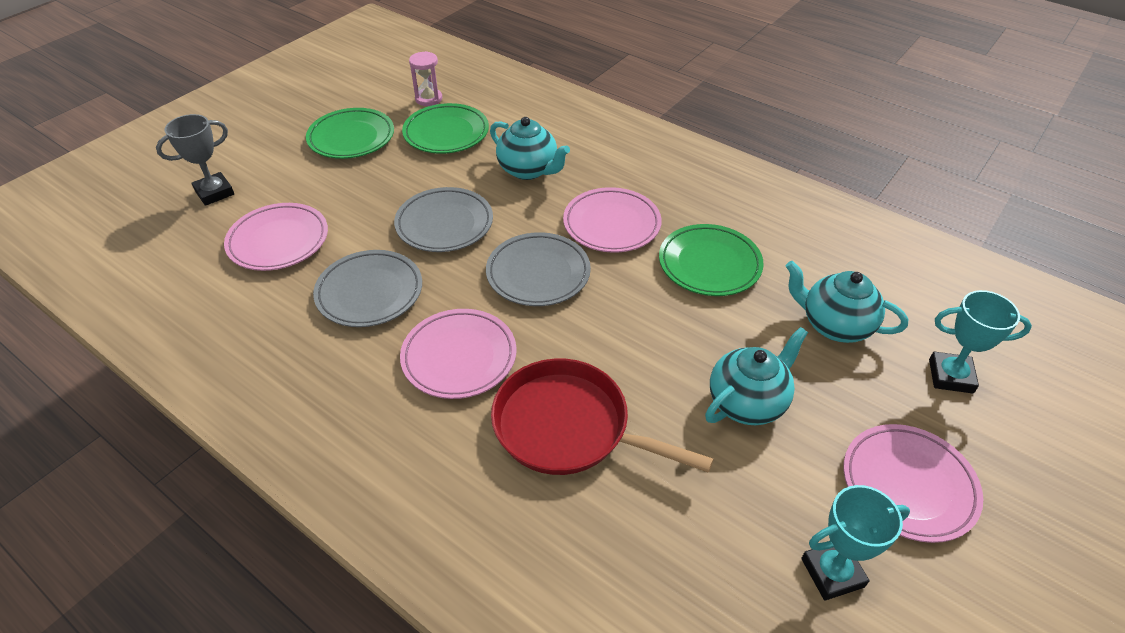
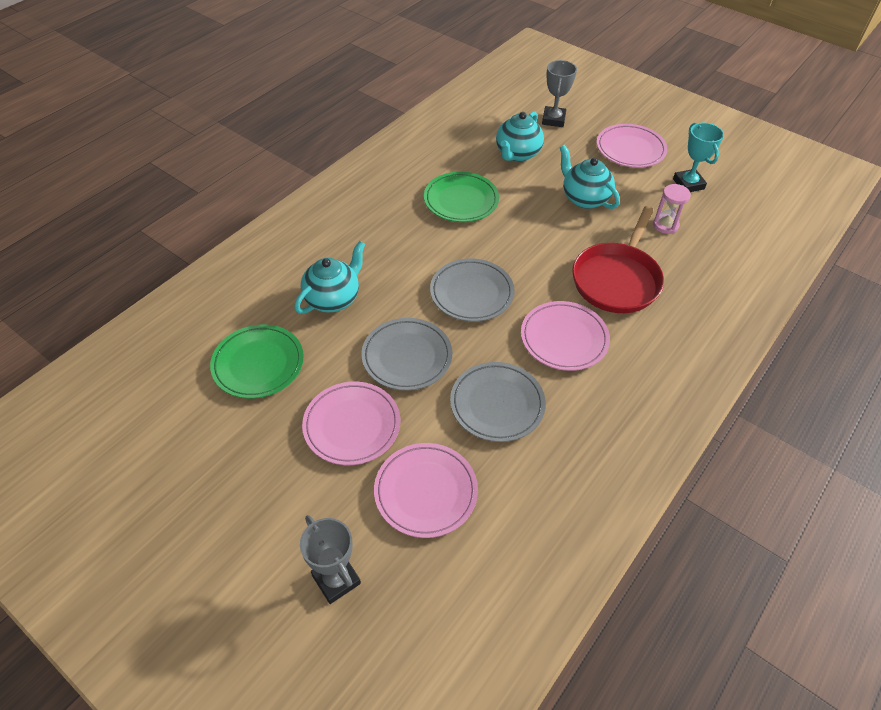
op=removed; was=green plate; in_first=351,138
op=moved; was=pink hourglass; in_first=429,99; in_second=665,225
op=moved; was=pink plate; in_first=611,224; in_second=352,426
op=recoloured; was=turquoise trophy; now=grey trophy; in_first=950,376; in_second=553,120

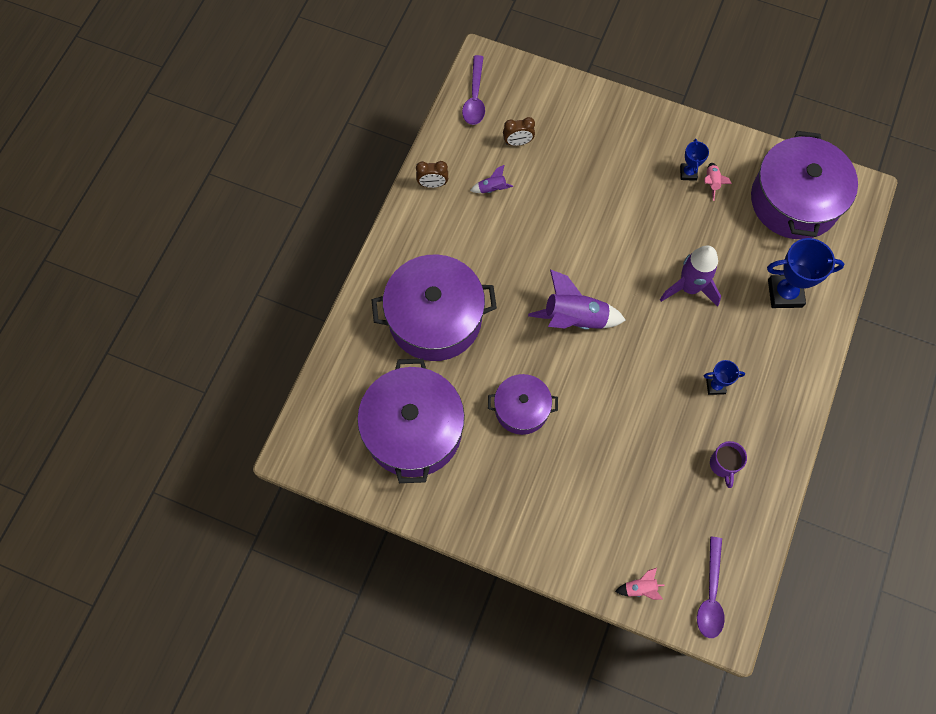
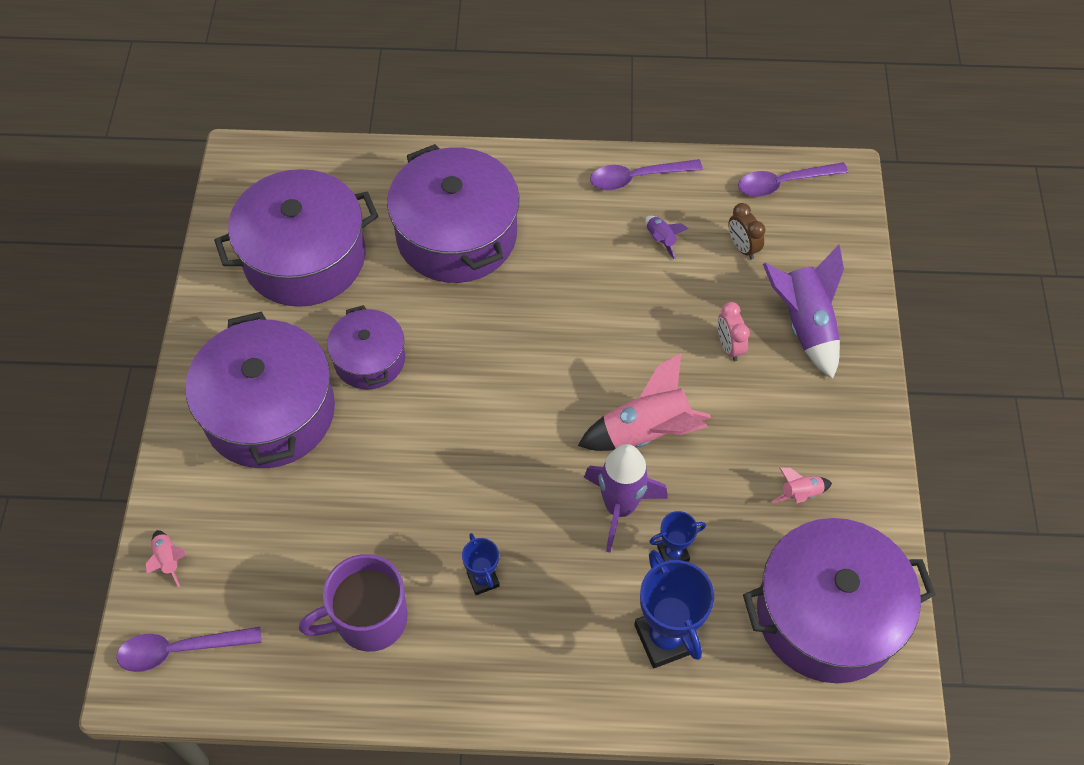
op=added; now=purple pot; in_second=270,412
op=added; now=pink rocket; in_second=646,432
op=added; now=pink clock; in_second=729,346
op=moved; was=purple rocket; in_first=574,319; in_second=804,325
op=moved; was=blue trophy; in_first=688,173; in_second=673,553
op=replaced; was=brown clock; now=purple spoon; in_first=432,184; in_second=637,178
op=resized; was=purple mug; in_first=723,465; in_second=369,619; ratio=1.72

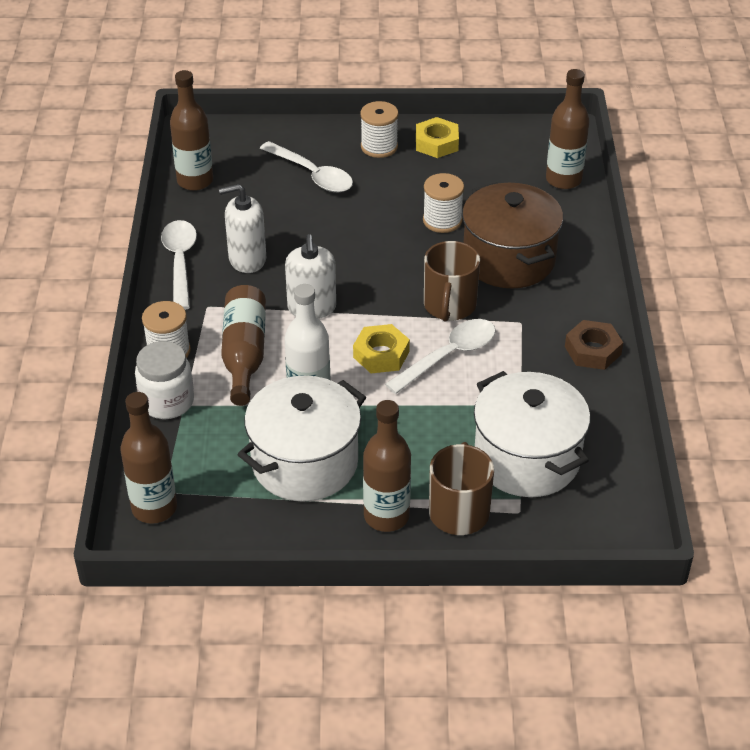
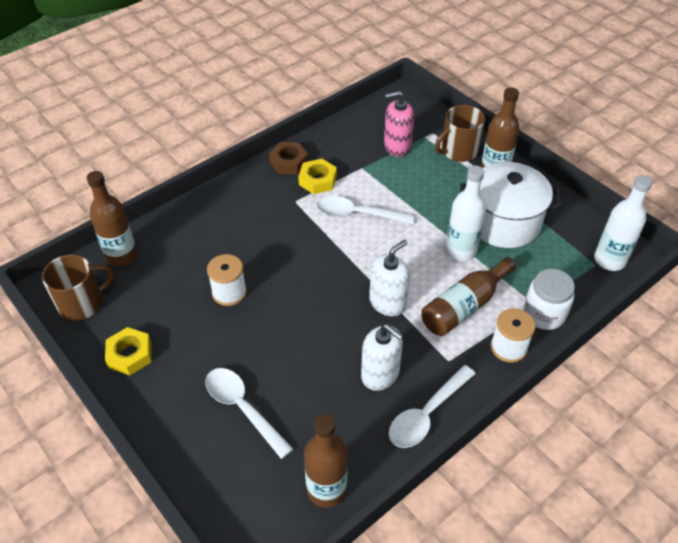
op=removed; was=white spool; in_first=379,147
op=removed; was=brown pot; in_first=508,259
op=moved; was=yellow nut; in_first=381,354; in_second=318,180
op=moved; was=brown mug; in_first=449,305; in_second=82,303
op=replaced; was=white pot; now=pink soap dispenser; in_first=527,459; in_second=397,146
op=recoloured; was=brown bottle; now=white bottle; in_first=154,508; in_second=609,260
op=turned; was=white spoon; in_first=312,175; in_second=243,408; clockwise=-45

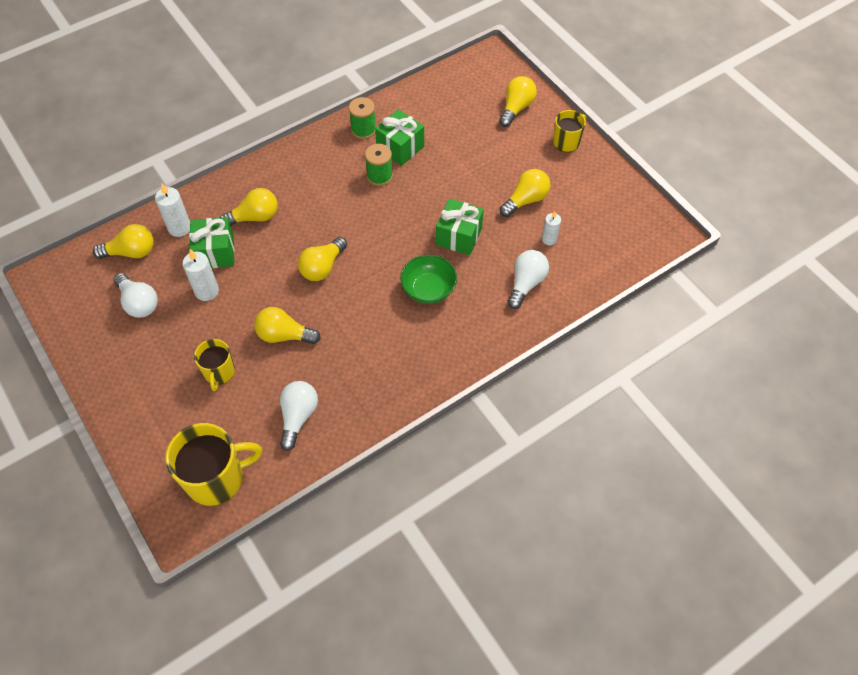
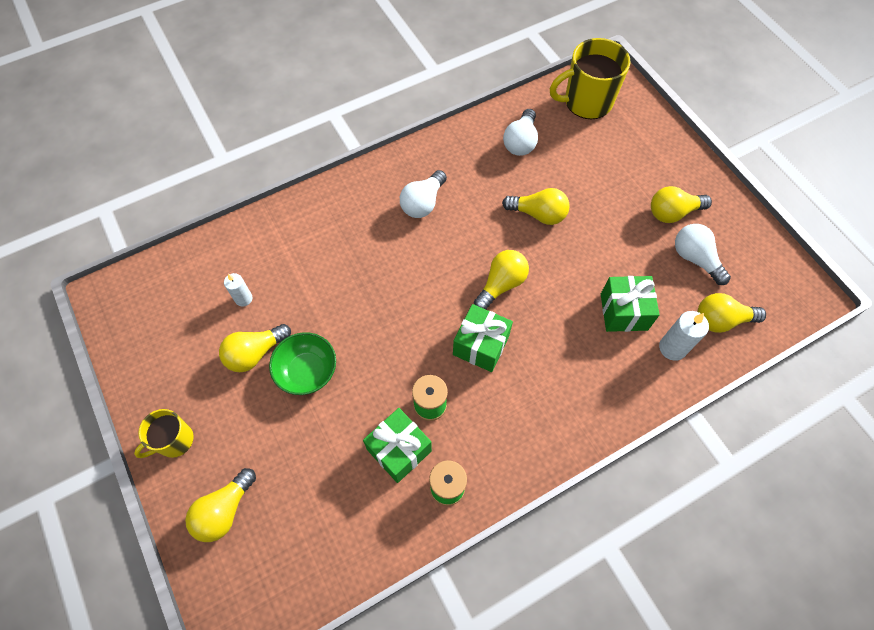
op=removed; was=white candle; in_first=207,291
op=removed; was=yellow mug; in_first=219,372
op=moved; was=yellow light bulb; in_first=254,217; in_second=672,212
op=moved; was=green bowl; in_first=428,289; in_second=307,371
op=moved; was=green gift; in_first=459,236; in_second=481,345
op=moved; was=white light bulb; in_first=526,283; in_second=423,203

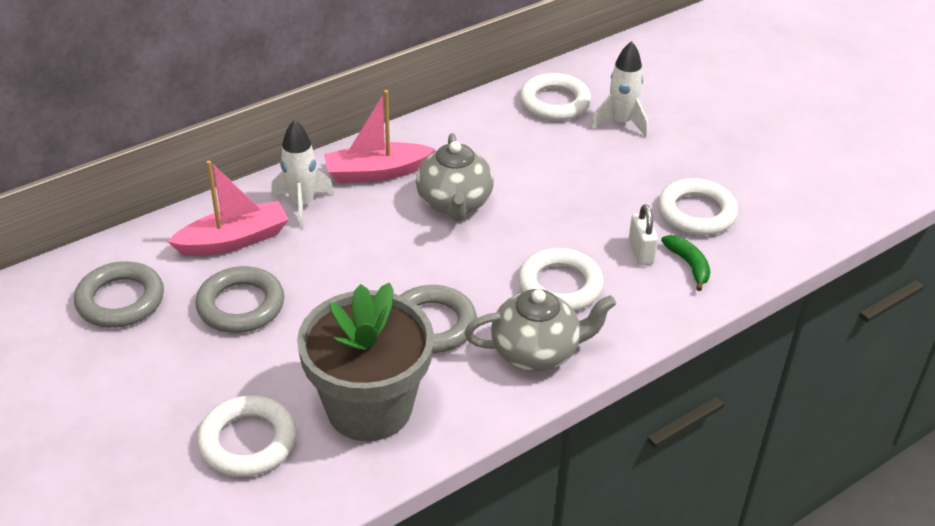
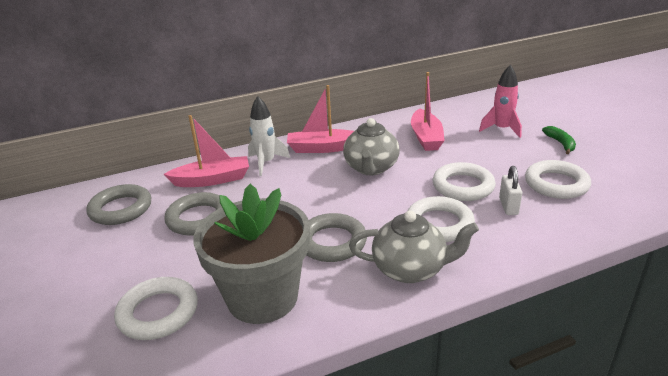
op=added; now=pink boat; in_second=426,137
op=moved; was=white ring; in_first=554,102; in_second=463,186
op=moved; was=green banana; in_first=689,265; in_second=560,143
op=recoloured; was=white rocket; now=pink rocket; in_first=620,123; in_second=501,129

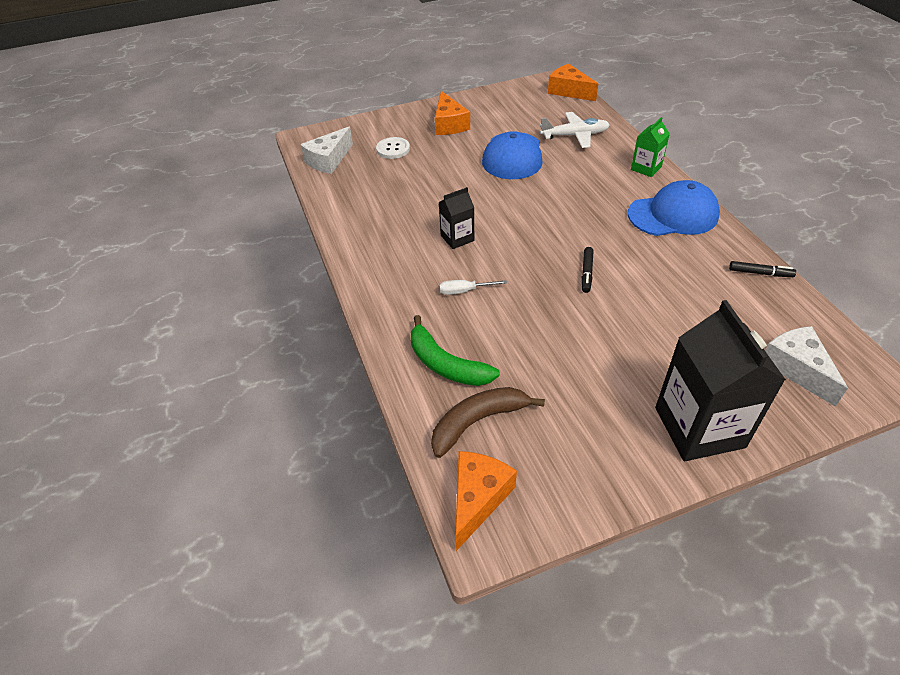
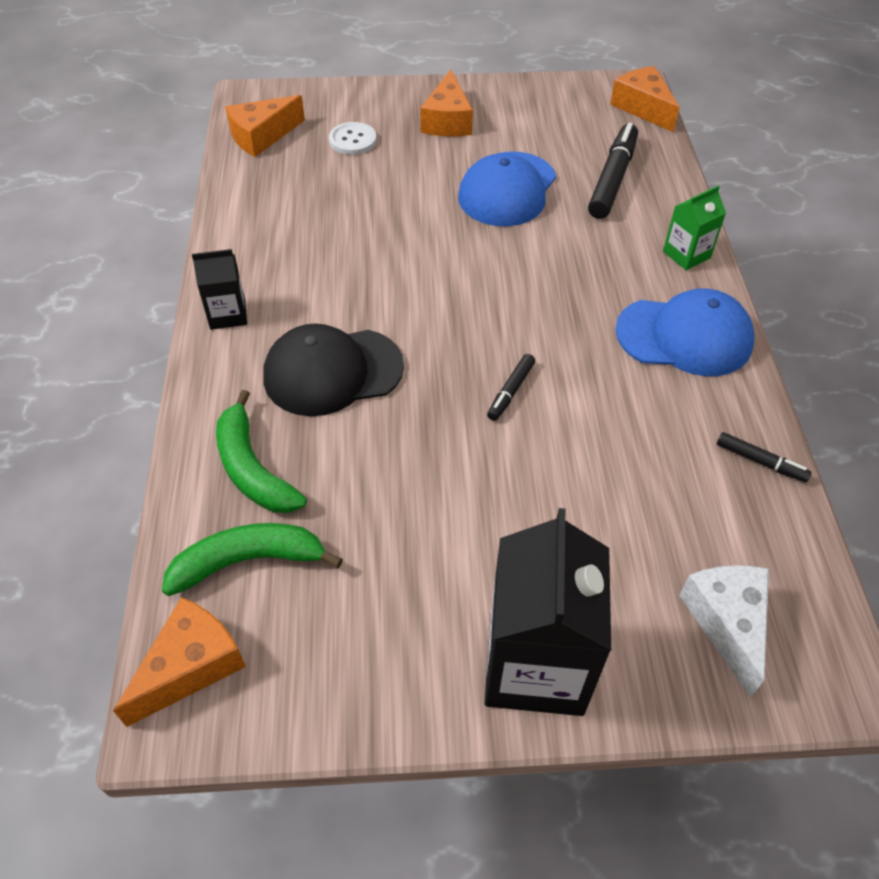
op=moved; was=black carton; in_first=457,238; in_second=227,314
op=replaced; was=white screwdriver; now=black cap; in_first=464,291; in_second=333,372
op=replaced; was=white plane; now=black marker; in_first=575,135; in_second=612,179
op=recoloured; was=white cheese; now=orange cheese; in_first=329,160; in_second=262,136
op=recoloured; was=brown banana; now=green banana; in_first=477,422; in_second=248,561

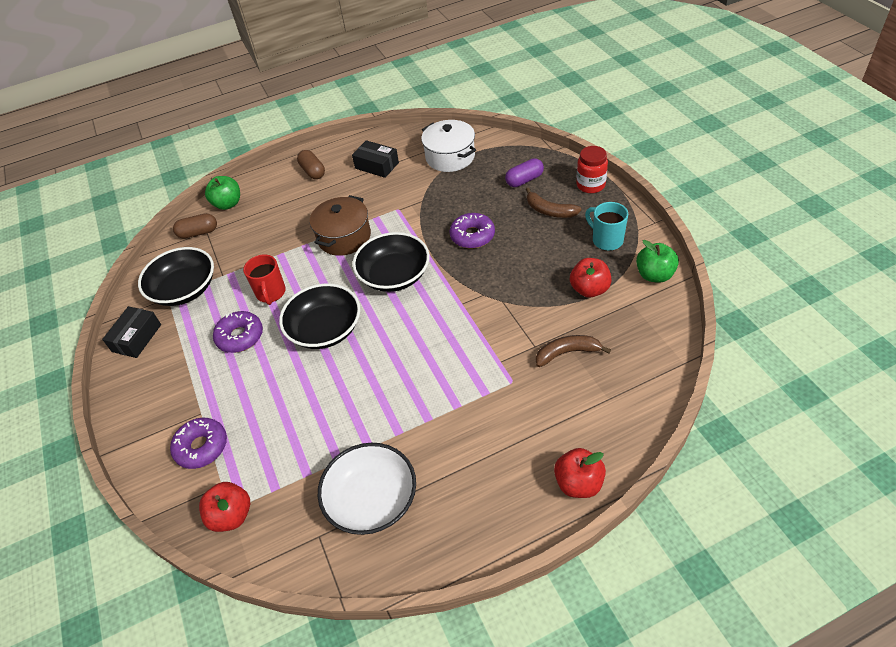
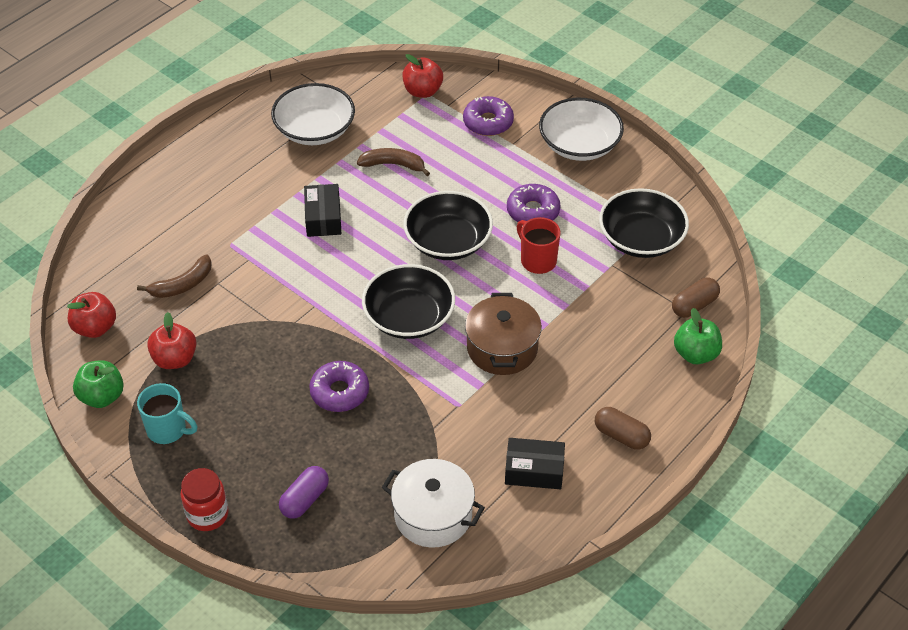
op=added; now=white bowl; in_second=579,145
op=moved; was=black box; in_first=136,338; in_second=323,218
op=moved; was=brown banana; in_first=549,210; in_second=393,165
op=moved; was=red apple; in_first=578,483; in_second=95,328

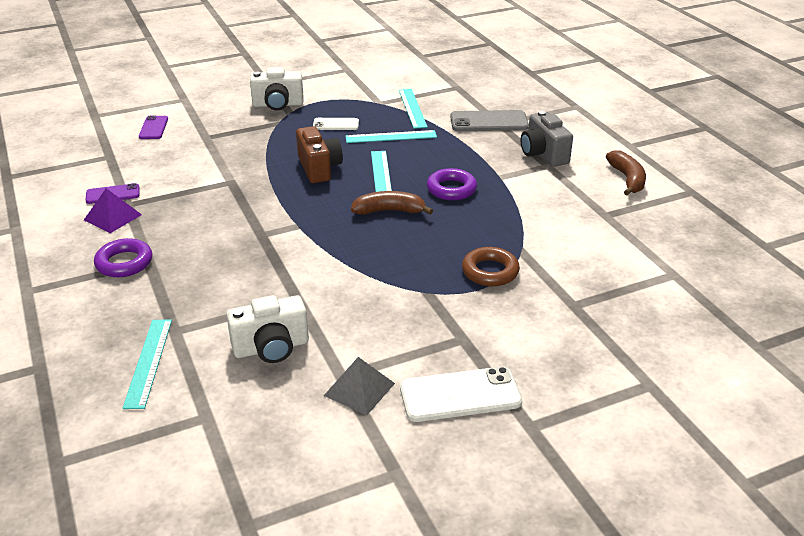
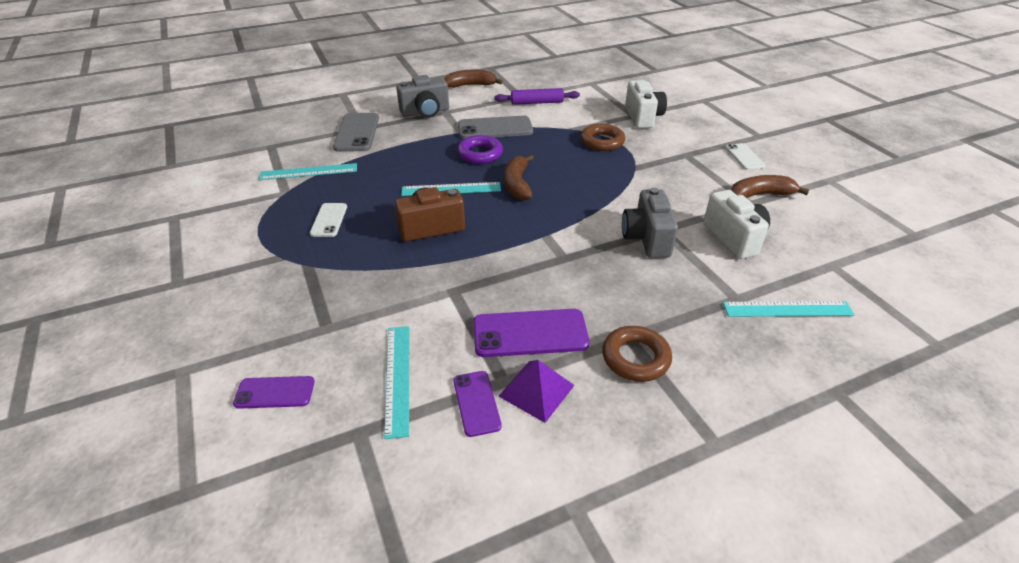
op=added; now=grey phone; in_second=495,128
op=added; now=purple phone; in_second=530,333
op=added; now=purple rolling pin; in_second=537,102
op=added; now=grey camera; in_second=646,238
op=moved; was=white camera; in_first=278,105; in_second=642,117
op=moved; was=turquoise ruler; in_first=391,137; in_second=398,378
op=replaced; was=grey pyramid; now=brown banana; in_first=359,389; in_second=760,195
op=recoloured; was=purple ring; now=brown ring; in_first=124,263; in_second=635,358
op=resized; was=white phone; in_first=460,395; in_second=744,157; ratio=0.6

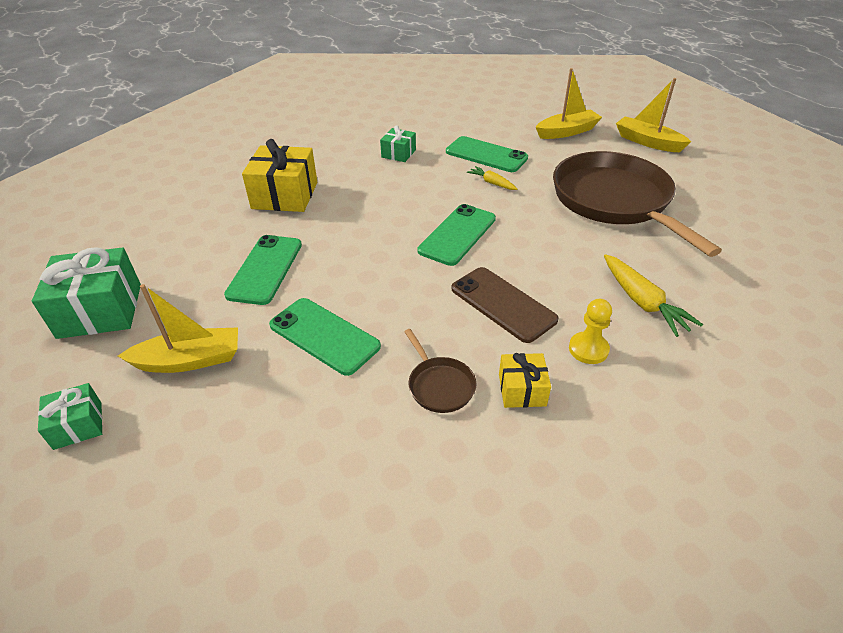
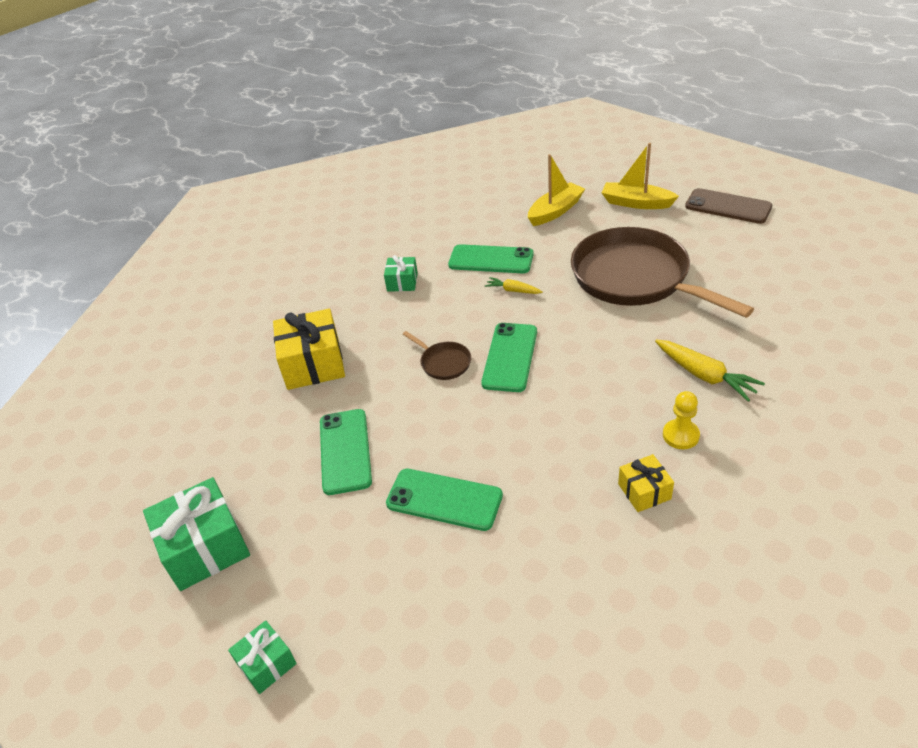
op=removed; was=yellow boat; in_first=190,360
op=moved; was=brown pan; in_first=439,385; in_second=443,363
op=moved; was=brown phone; in_first=503,304; in_second=728,206

